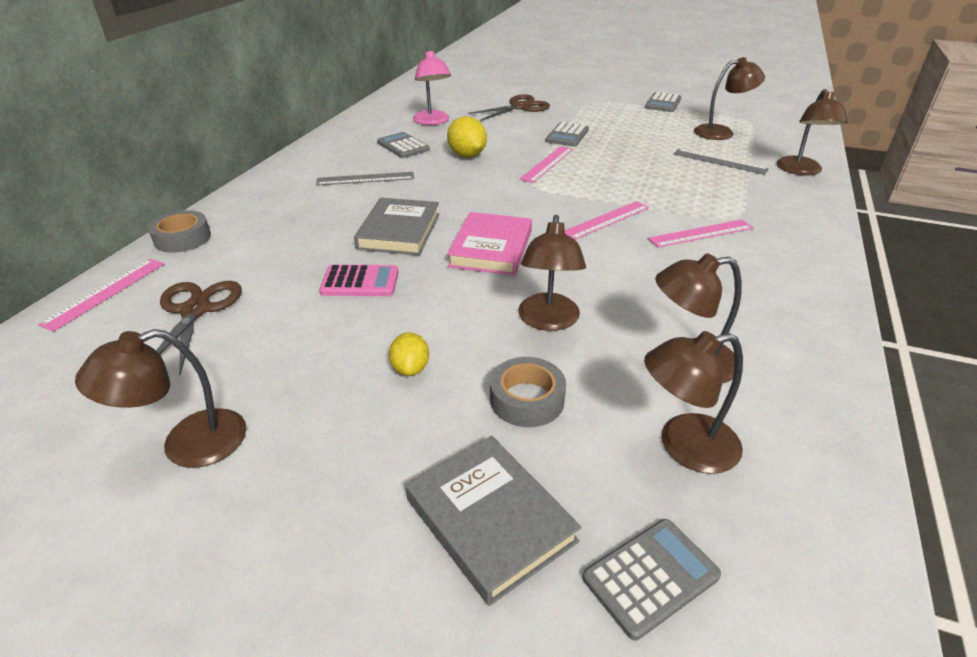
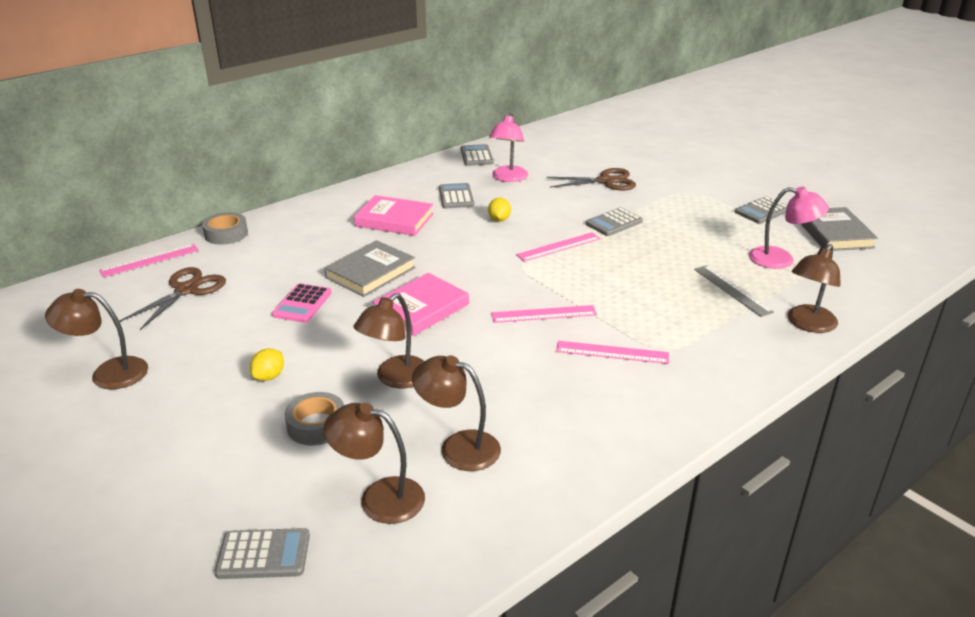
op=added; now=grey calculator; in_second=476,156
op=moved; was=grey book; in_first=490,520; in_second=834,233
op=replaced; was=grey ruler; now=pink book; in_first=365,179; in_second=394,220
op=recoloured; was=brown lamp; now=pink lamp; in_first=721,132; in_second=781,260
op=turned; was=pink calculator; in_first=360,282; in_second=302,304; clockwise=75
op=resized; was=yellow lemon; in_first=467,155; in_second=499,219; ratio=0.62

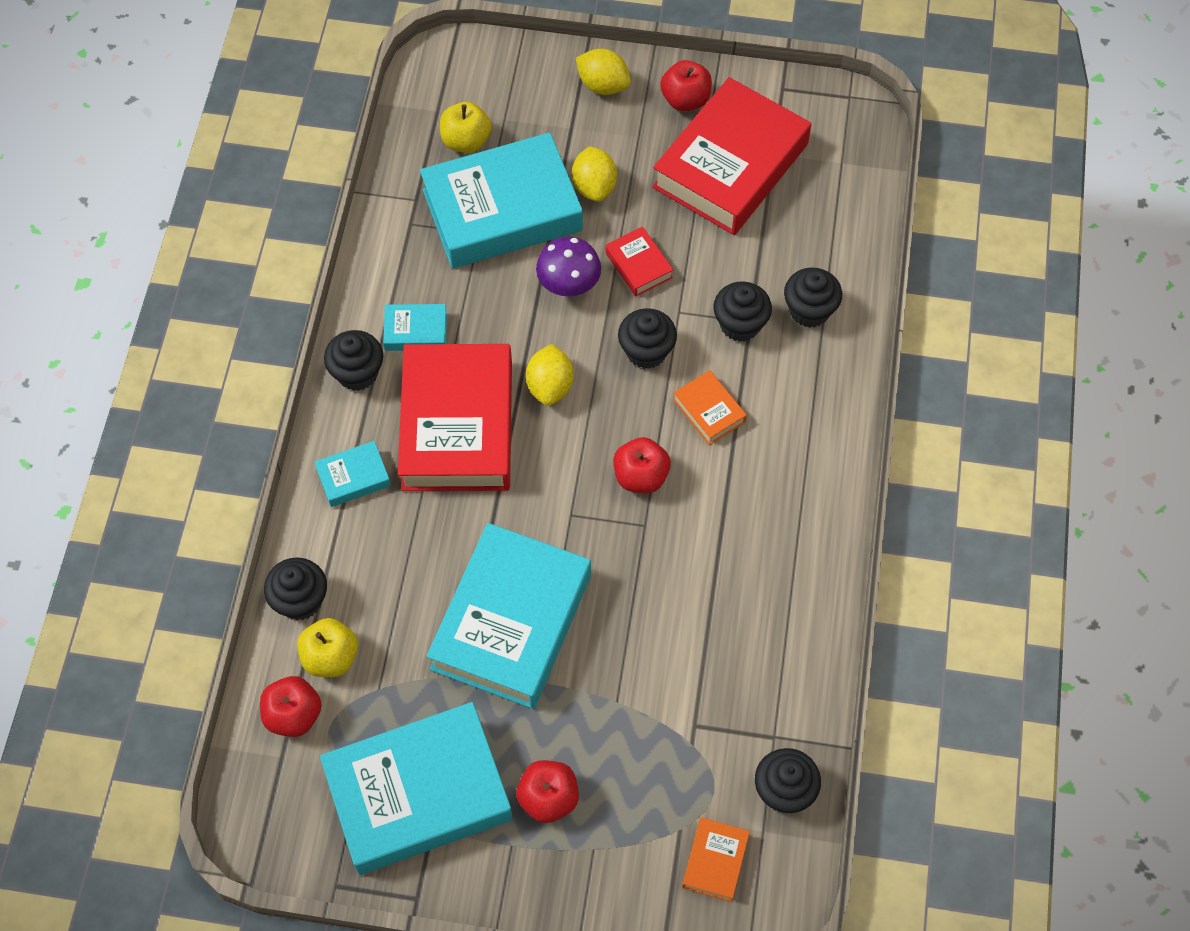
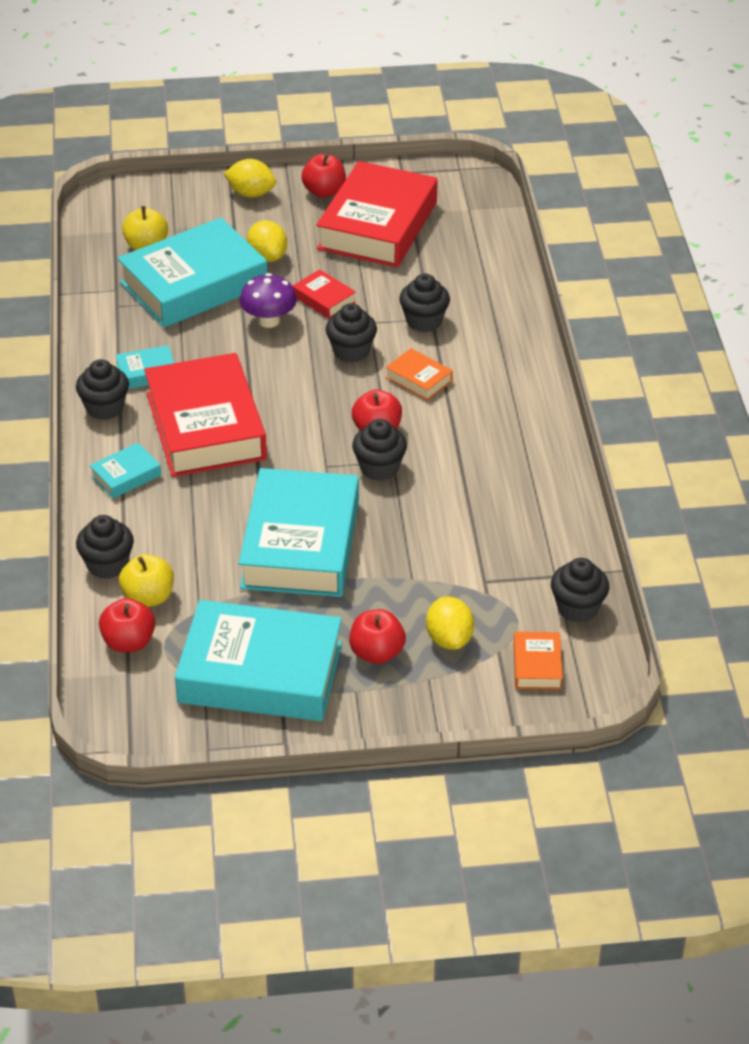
op=moved; was=yellow lemon; in_first=550,386; in_second=449,639
op=moved; was=black cupcake; in_first=809,310; in_second=379,468
op=turned; was=turquoise book; in_first=418,793; in_second=260,672; clockwise=45

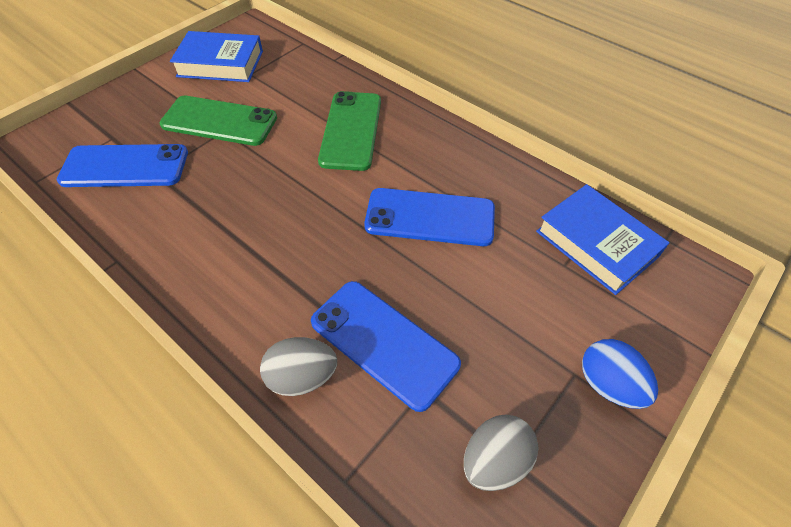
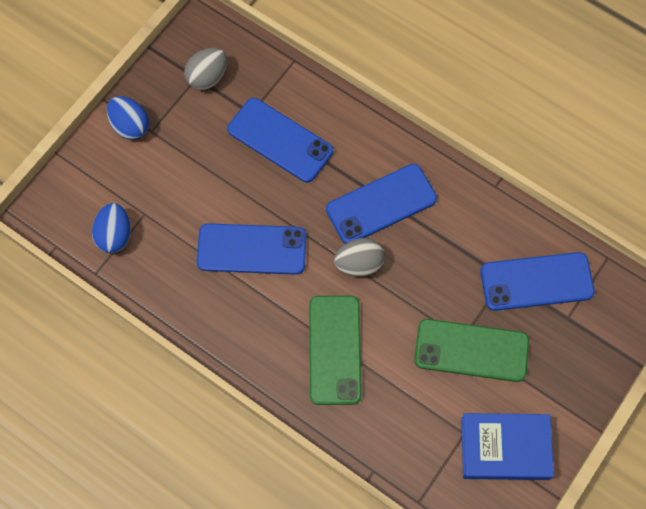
op=added; now=blue phone; in_second=381,204
op=moved; was=grey egg; in_first=302,377; in_second=359,264
op=replaced; was=blue book; now=blue egg; in_first=596,244; in_second=115,235

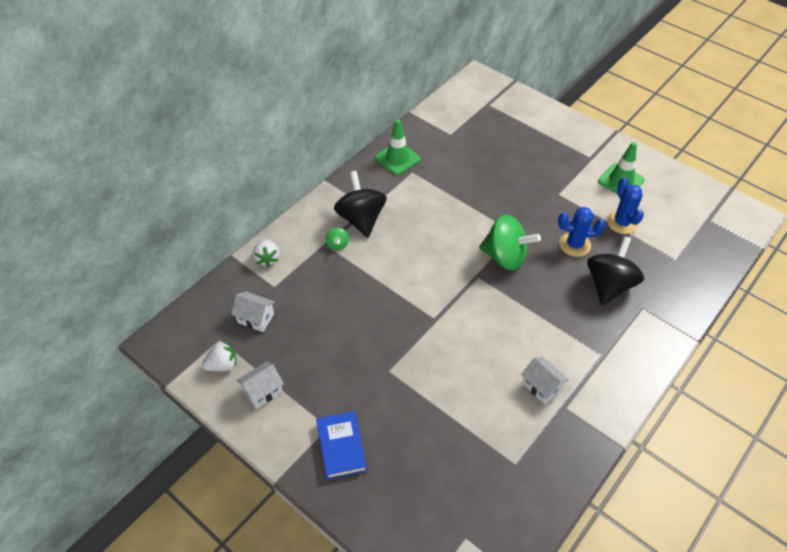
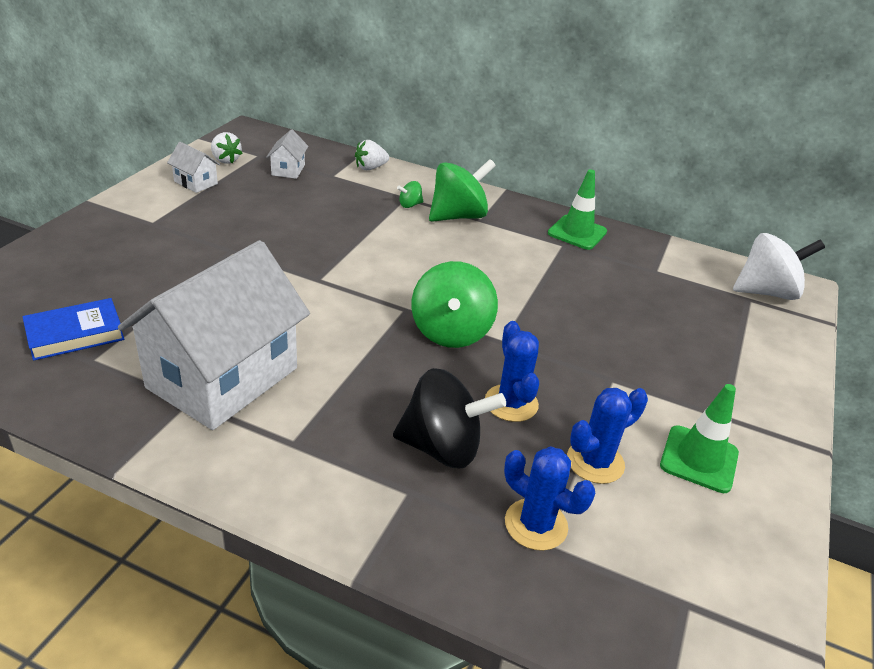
op=added; now=blue cactus; in_second=536,524
op=added; now=white spinning top; in_second=766,292
op=moved; was=blue book; in_first=341,447; in_second=75,334
op=recoloured; was=black spinning top; now=green spinning top; in_first=361,219; in_second=458,216
op=resized; was=white house; in_first=541,386; in_second=223,378; ratio=2.48

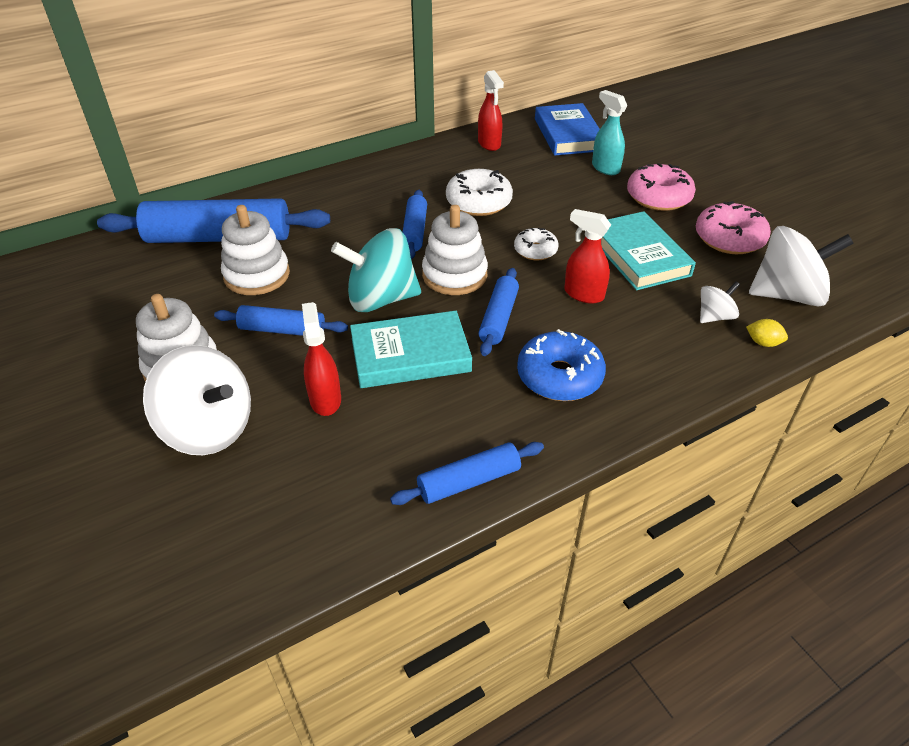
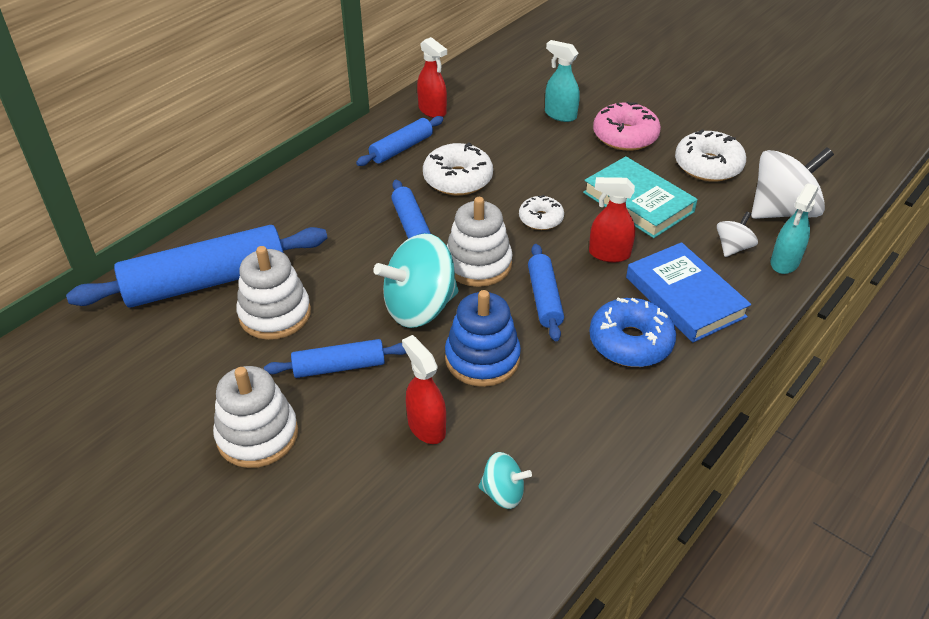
op=removed; was=white spinning top; in_first=209,428
op=added; now=turquoise spinning top; in_second=503,493
op=moved; was=blue rolling pin; in_first=469,481; in_second=401,148
op=moved; was=blue book; in_first=568,134; in_second=685,297
op=replaced; was=turquoise book; now=blue stacking toy; in_first=410,355; in_second=482,358
op=replaced; was=yellow lemon; now=turquoise spray bottle; in_first=763,343; in_second=784,262
op=recoloured; was=pink donut; now=white donut; in_first=729,238; in_second=708,166

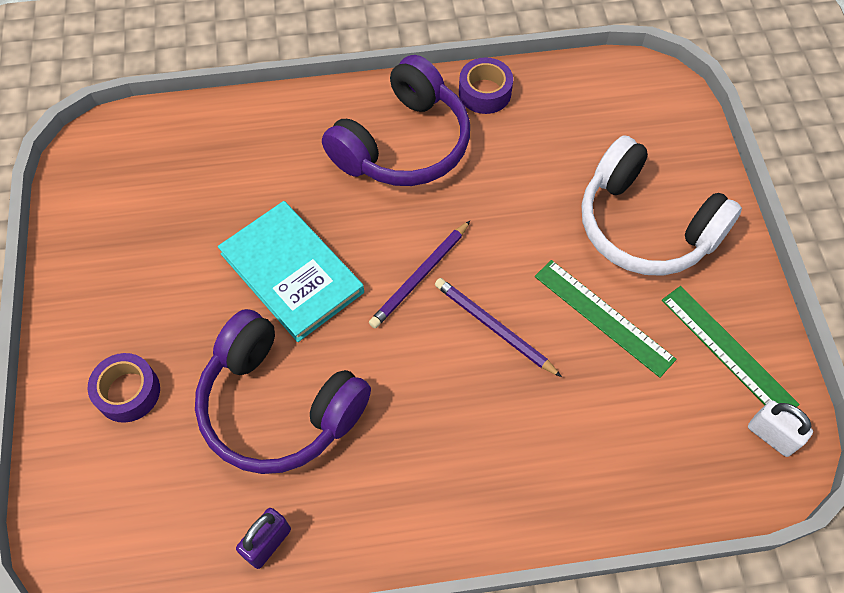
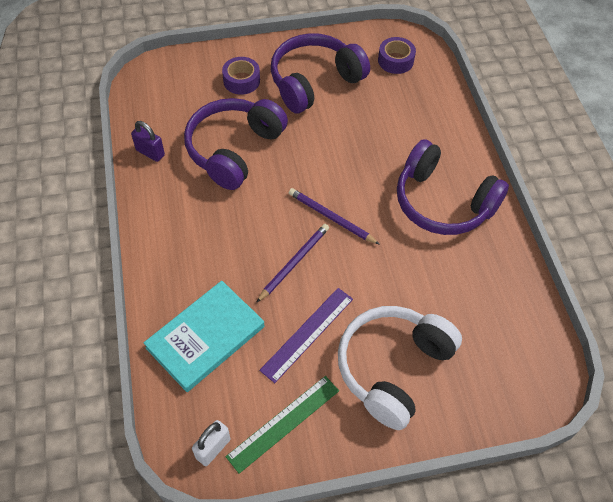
op=added; now=purple headphones; in_second=314,82
op=moved; was=turquoise book; in_first=292,273; in_second=205,337
op=moved; was=purple tape; in_first=484,92; in_second=395,60
op=recoloured; was=green ruler; now=purple ruler; in_first=603,317; in_second=307,334

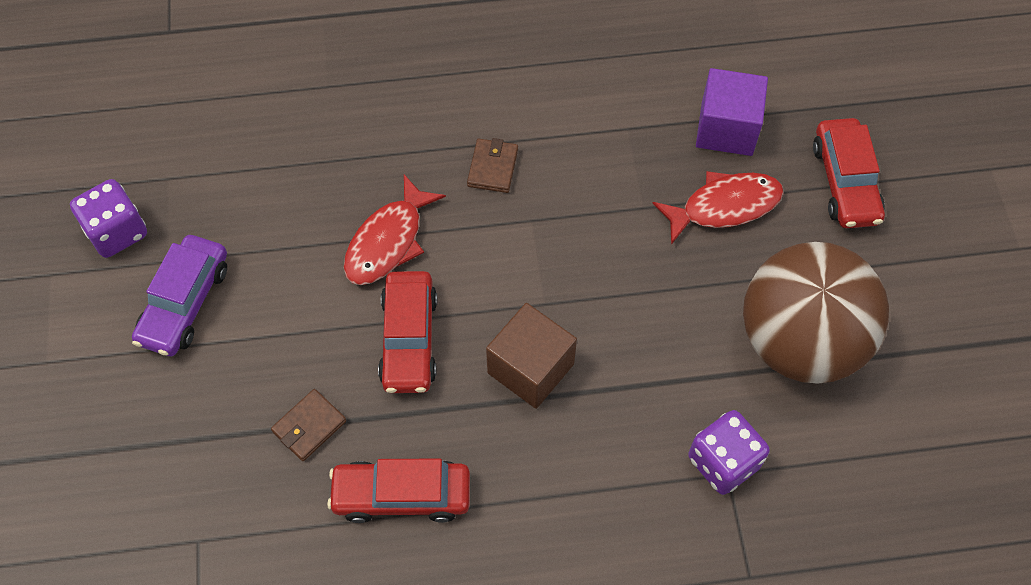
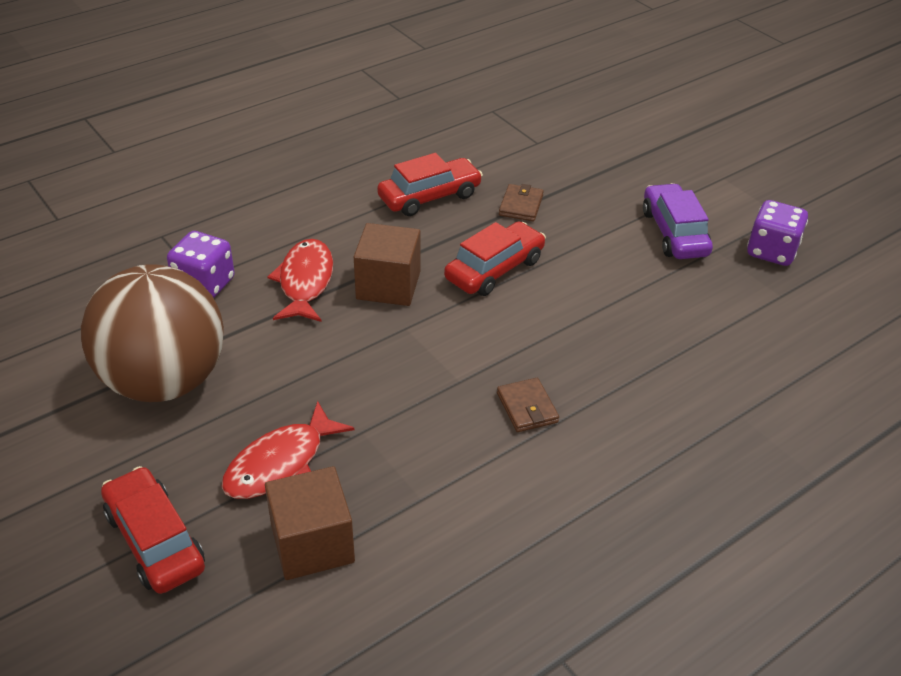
op=moved; was=red fish; in_first=388,241; in_second=305,282
op=recoloured; was=purple cube; now=brown cube; in_first=726,129; in_second=312,544
op=turned; was=red car; in_first=409,339; in_second=495,269; clockwise=75

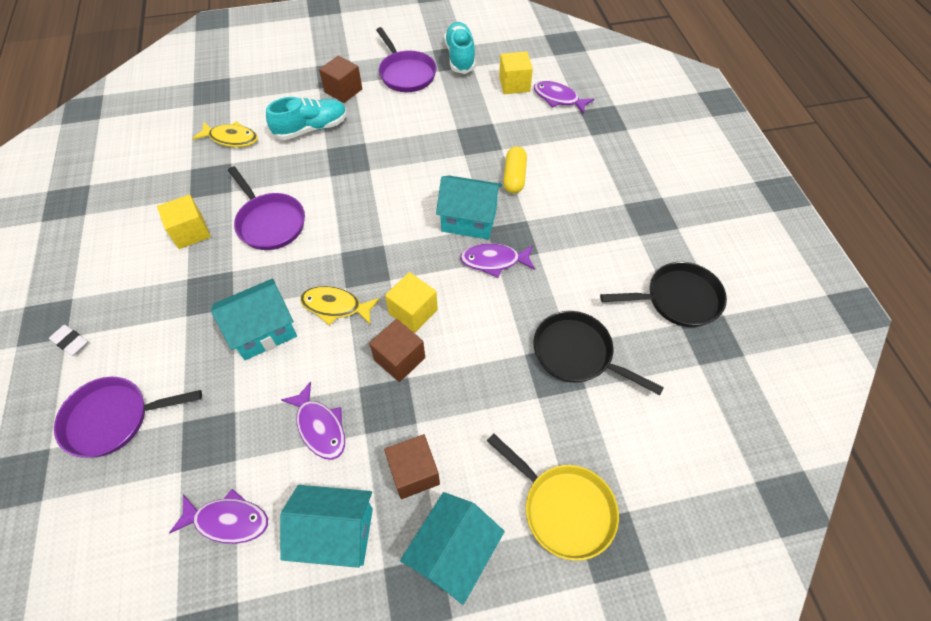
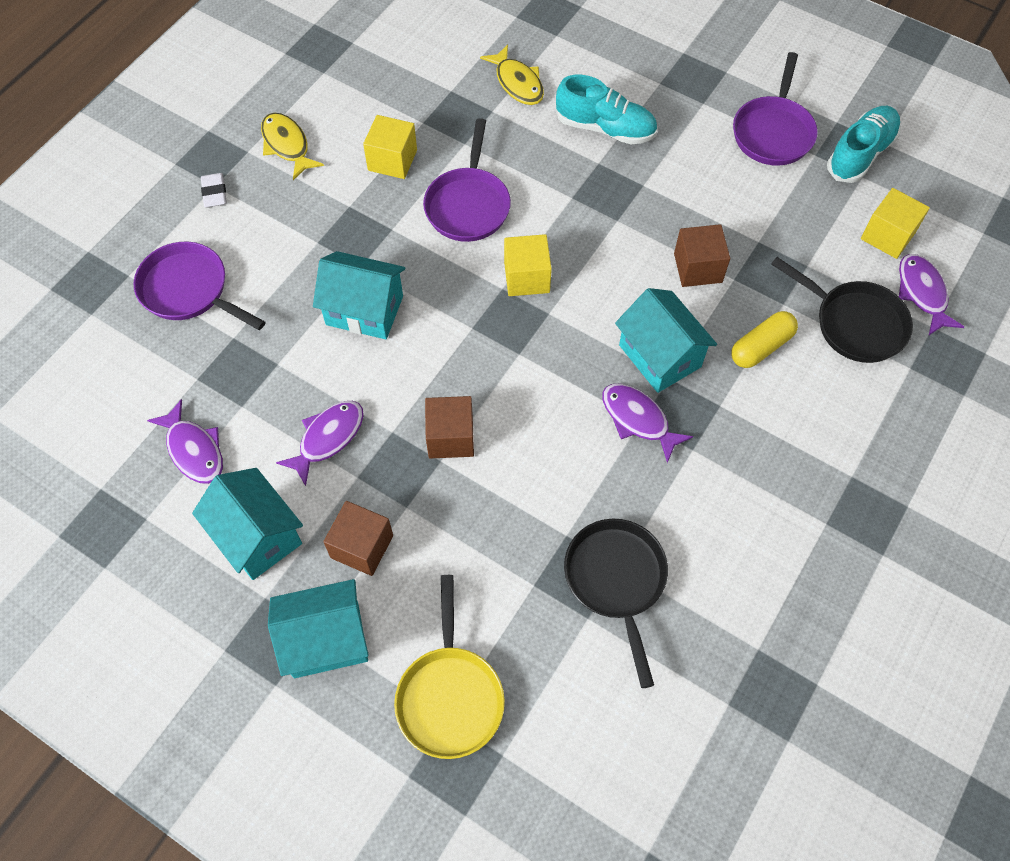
op=moved; was=yellow fish; in_first=335,306; in_second=287,145
op=moved; was=brown cube; in_first=343,90; in_second=698,268
op=moved; was=yellow cube; in_first=413,311; in_second=526,277
op=moved; was=black pan; in_first=678,299; in_second=854,323
op=turned; was=purple fish; in_first=320,427; in_second=328,438; clockwise=-150

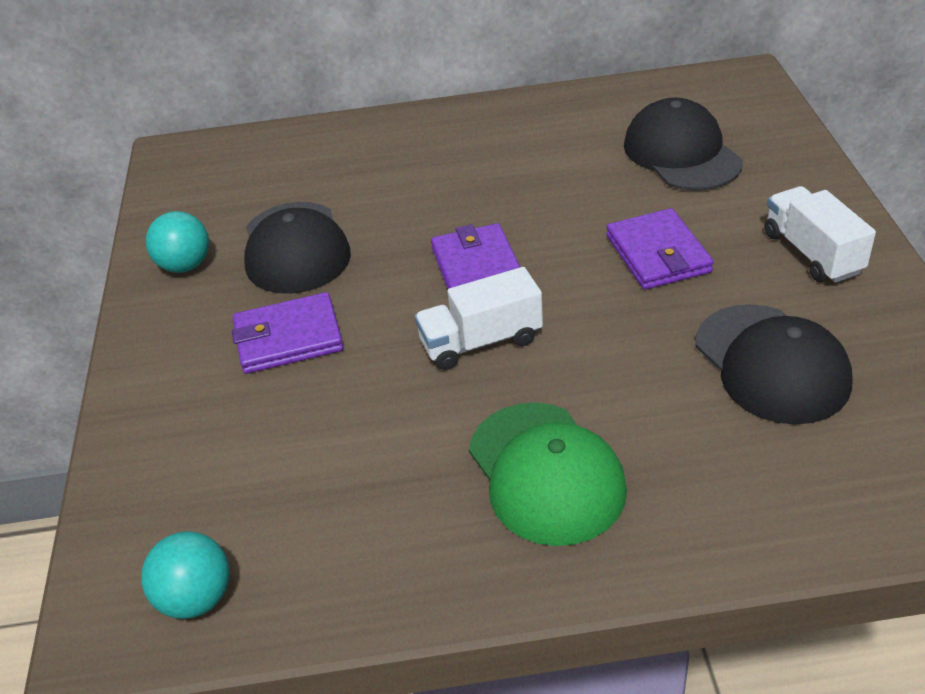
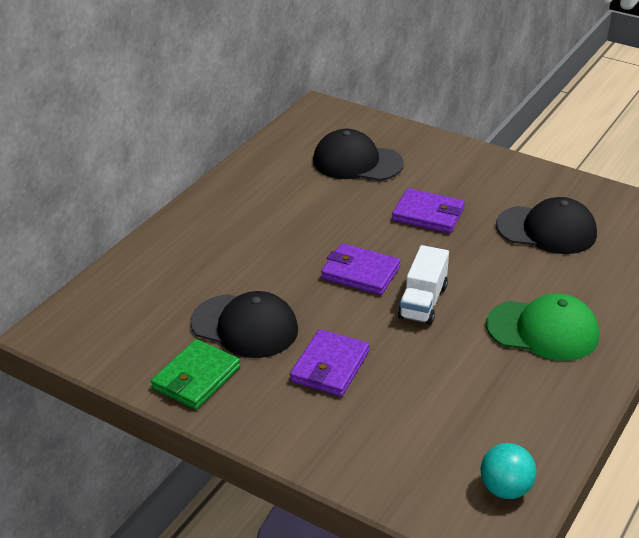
op=removed; was=white truck; in_first=812,253
op=replaced; was=turquoise ball; now=green wallet; in_first=185,266; in_second=196,378

